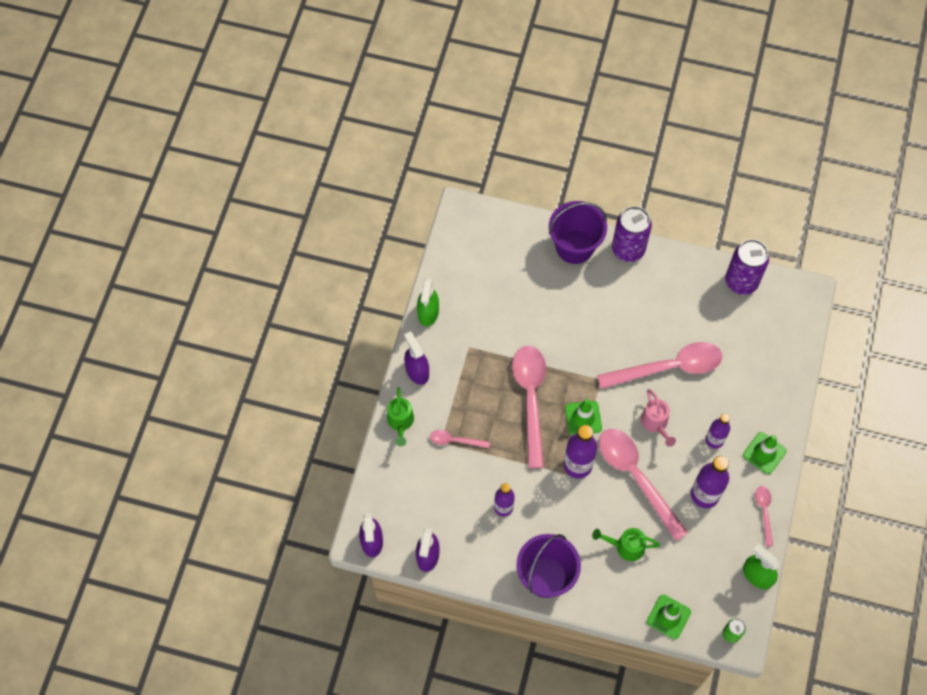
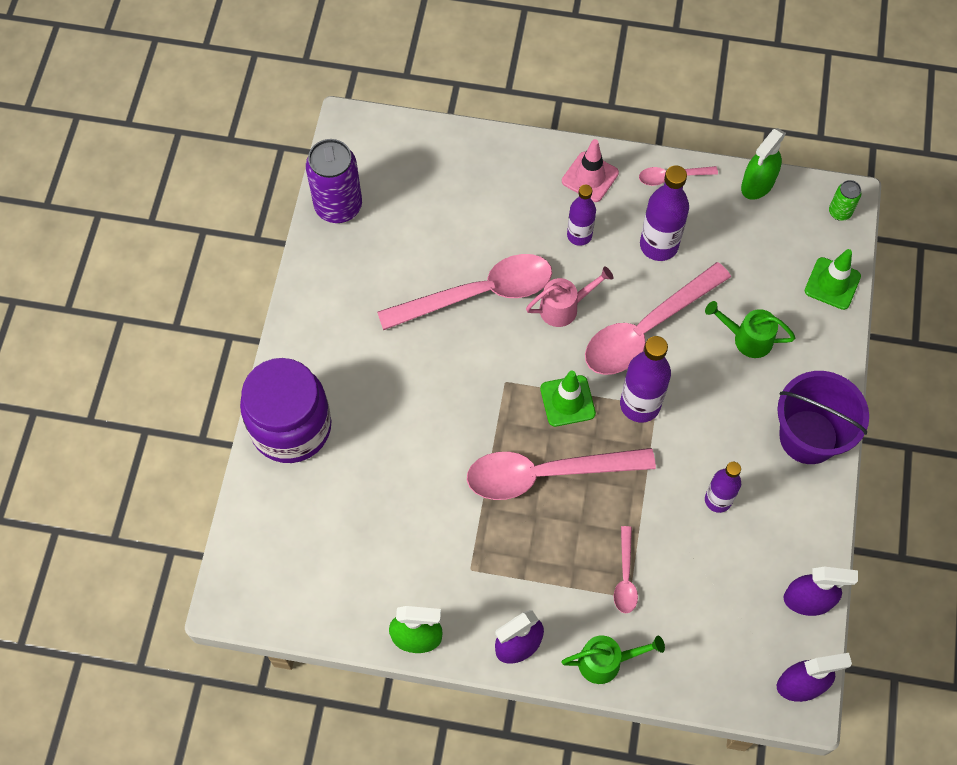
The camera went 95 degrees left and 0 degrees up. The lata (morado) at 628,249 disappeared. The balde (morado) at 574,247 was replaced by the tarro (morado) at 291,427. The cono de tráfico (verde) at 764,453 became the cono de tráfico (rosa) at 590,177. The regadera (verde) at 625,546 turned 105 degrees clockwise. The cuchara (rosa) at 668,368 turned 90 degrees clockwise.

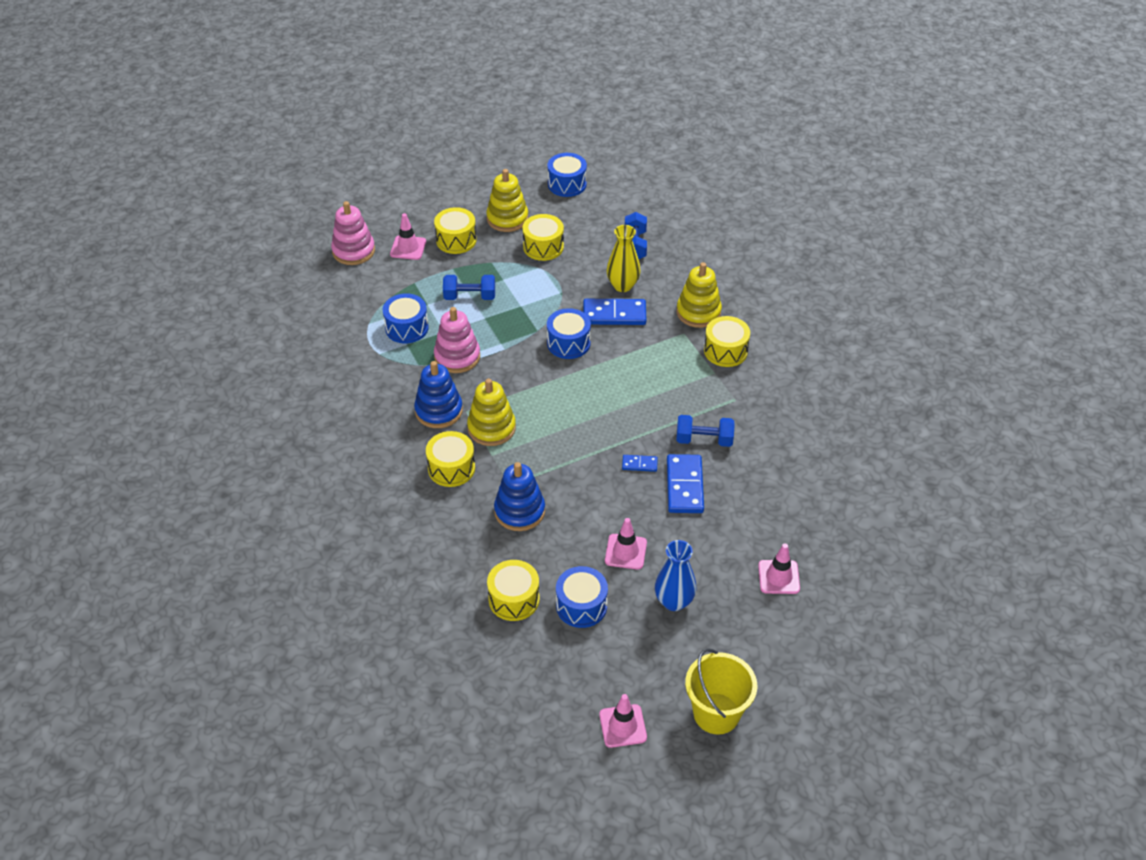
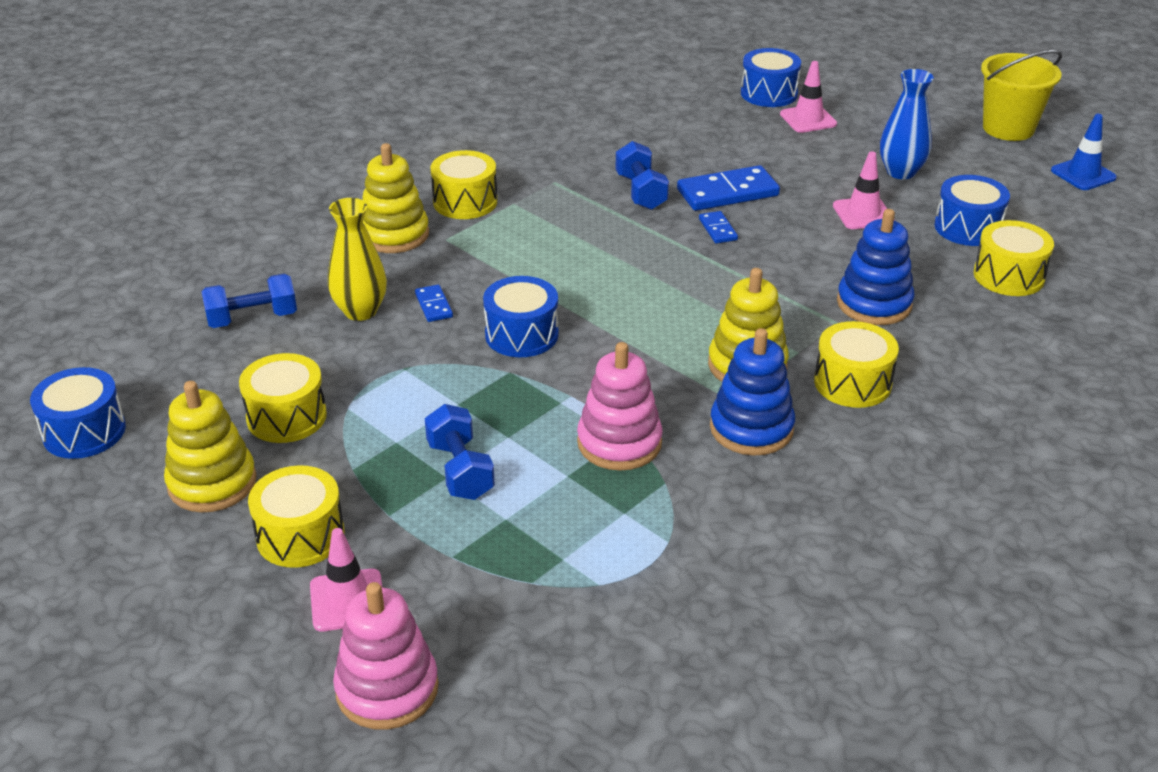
The camera went 110 degrees left and 10 degrees down. The tambor (azul) moved from 407,328 to 769,93. The cono de tráfico (rosa) at 623,726 became the cono de tráfico (azul) at 1083,174. The ficha de dominó (azul) at 614,314 changed to 0.50 times the size.

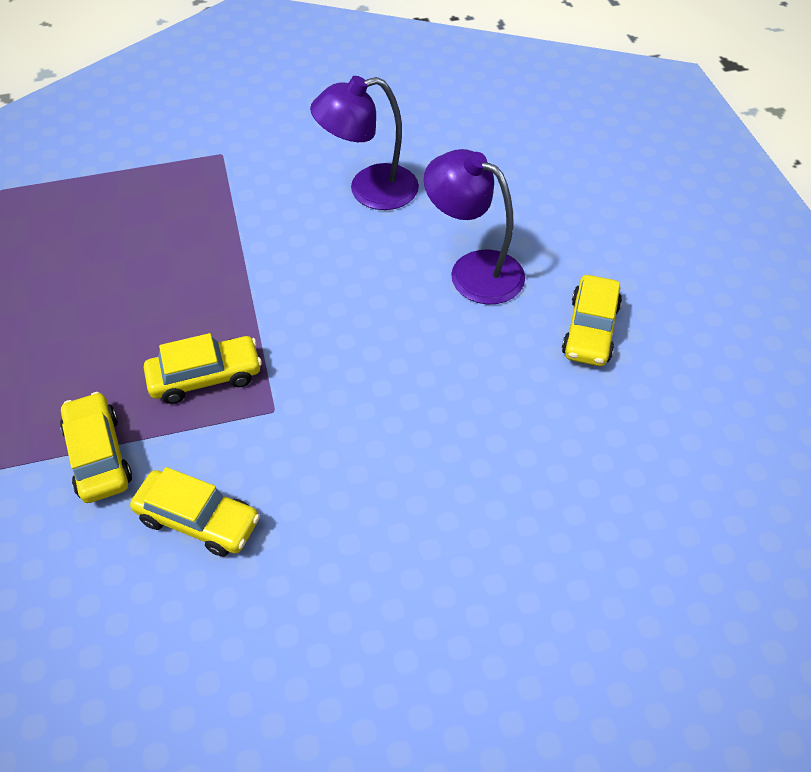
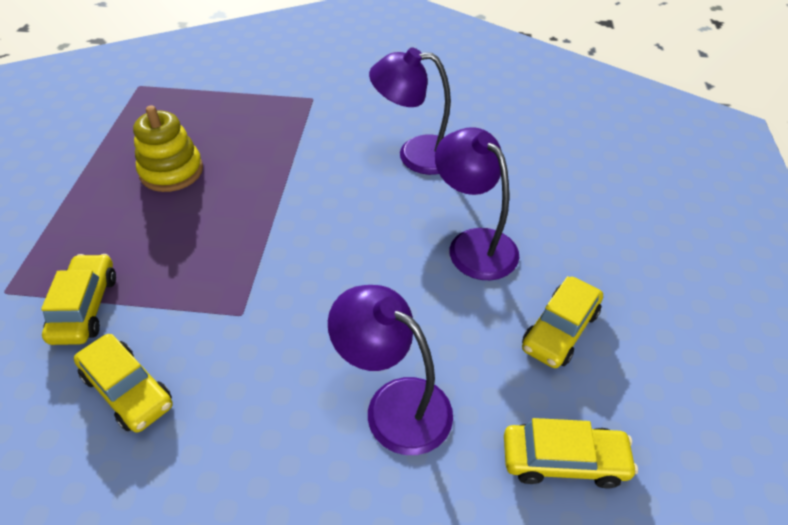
The camera went 20 degrees right and 5 degrees down. The juguete apilable (amarillo) at 171,171 appeared. The lámpara (morado) at 394,404 appeared. The coche (amarillo) moved from 205,377 to 564,460.

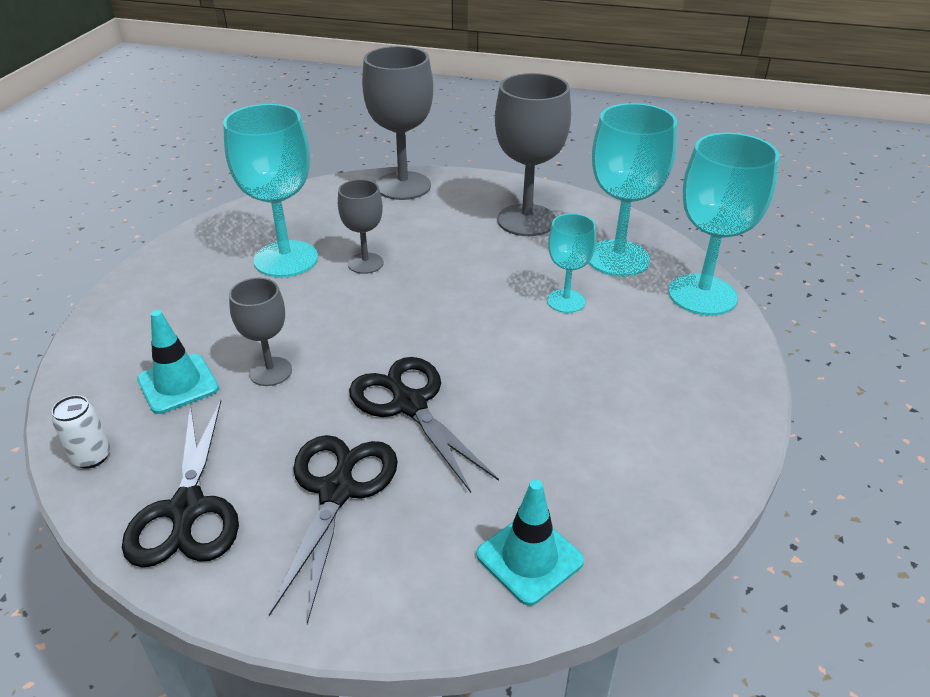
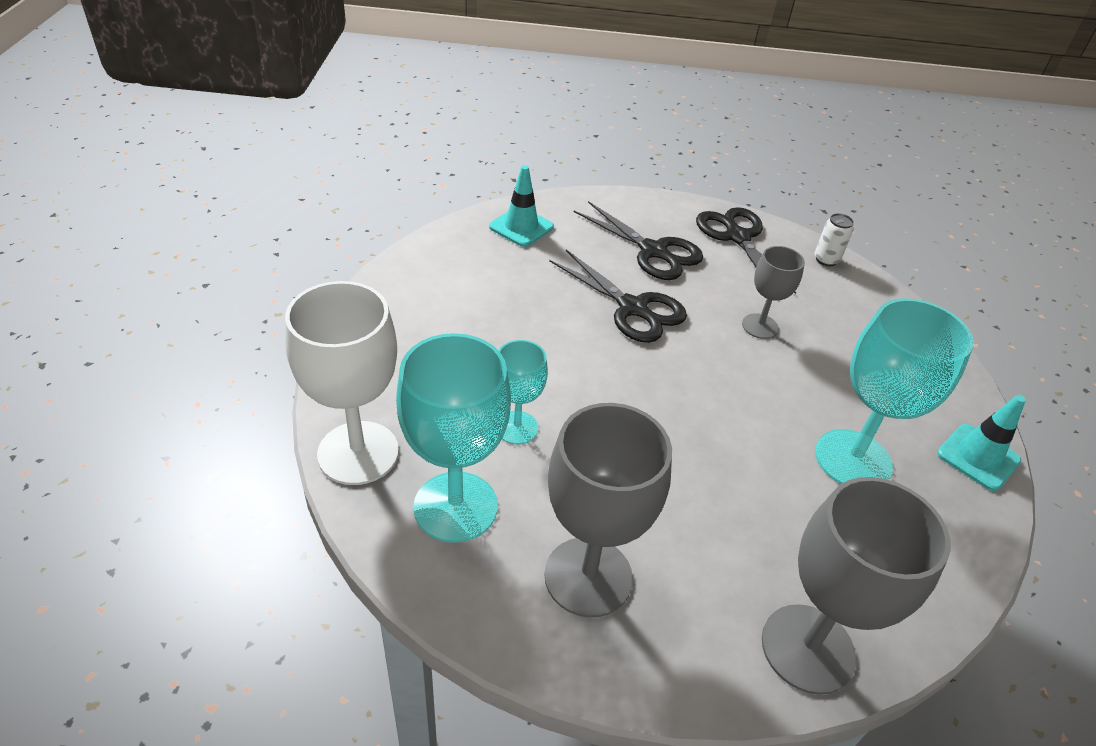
The camera went 165 degrees right and 5 degrees up. The copa (gris) at 365,263 disappeared. The cono de tráfico (turquesa) moved from 178,384 to 978,457. The copa (turquesa) at 702,295 became the copa (blanco) at 358,453. The tijeras (negro) at 337,491 turned 45 degrees counterclockwise.

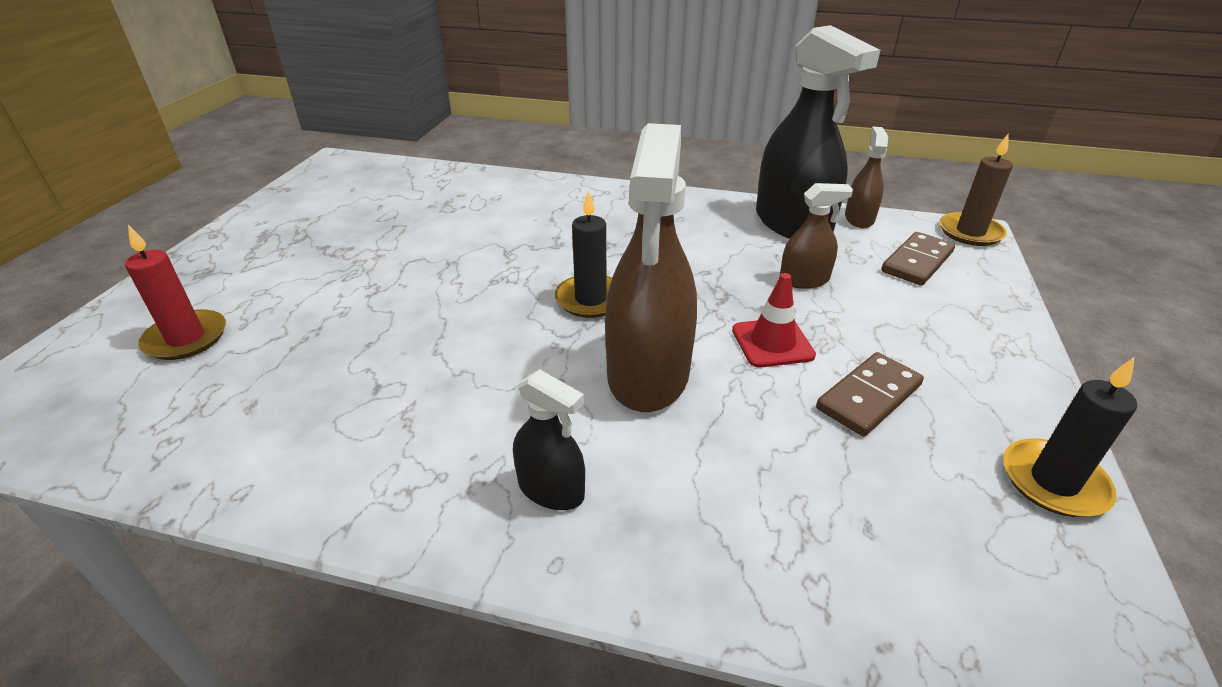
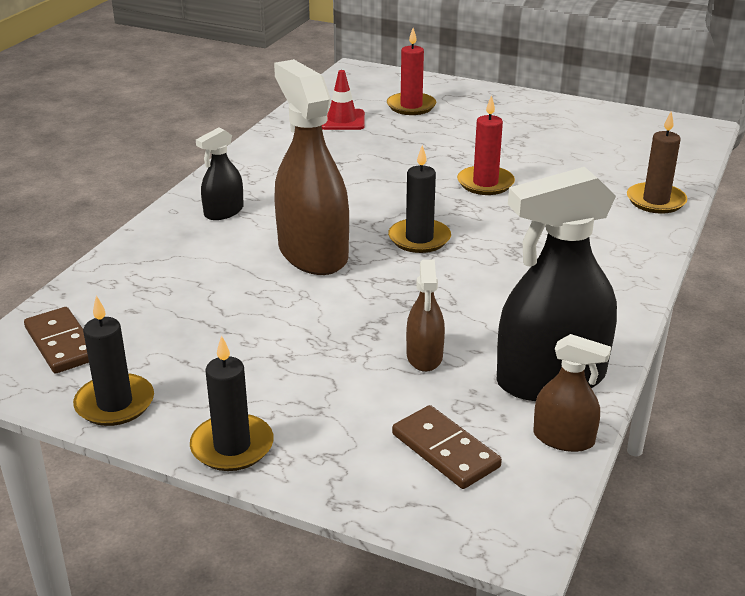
The camera went 100 degrees right and 5 degrees down. The vela (negro) at 232,446 appeared. The vela (rojo) at 485,183 appeared. The cono de tráfico (rojo) moved from 772,343 to 342,120. The ficha de dominó (marrón) moved from 868,397 to 62,343. The vela (marrón) moved from 970,232 to 656,201. The pulverizador (marrón) at 648,373 turned 45 degrees clockwise.

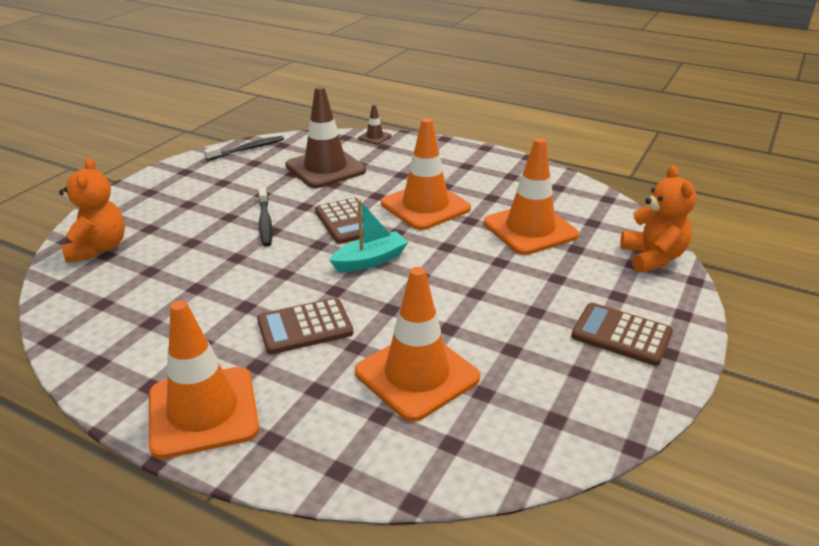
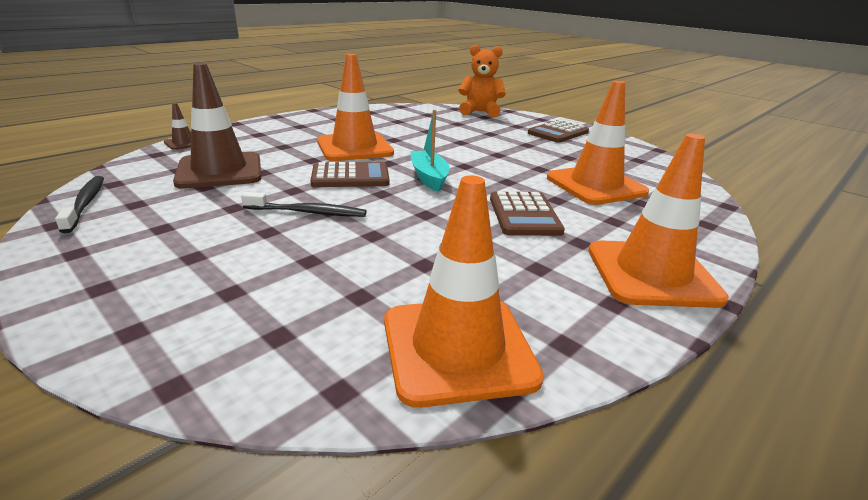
The camera went 75 degrees left and 5 degrees down. The osito (naranja) at 98,248 disappeared. The cono de tráfico (naranja) moved from 530,229 to 458,348.

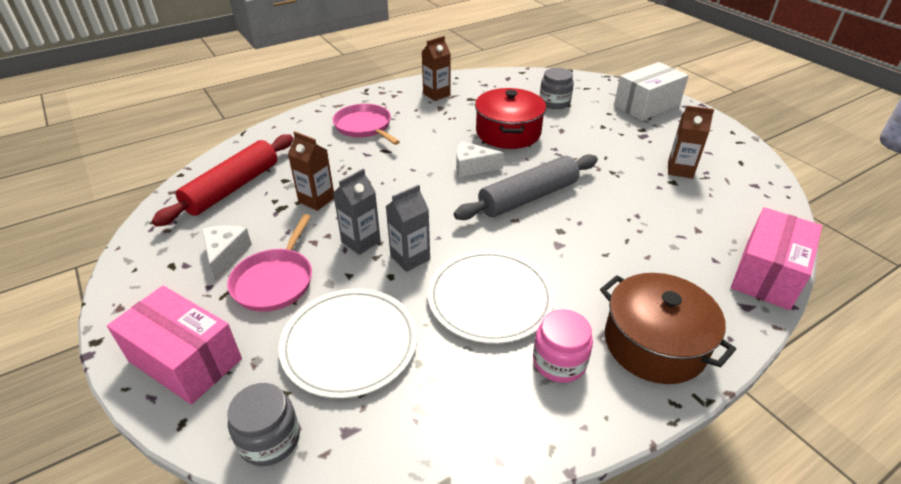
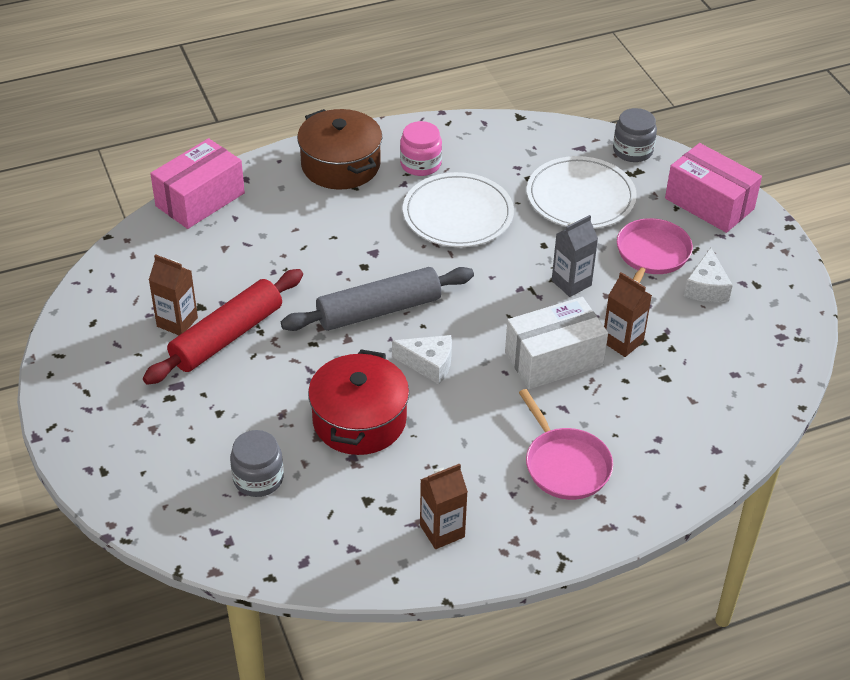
The camera went 170 degrees left and 5 degrees up. The cartón de leche (gris) at 410,258 disappeared. The rodillo (rojo) moved from 233,188 to 227,336. The caja (blanco) moved from 646,105 to 554,359.

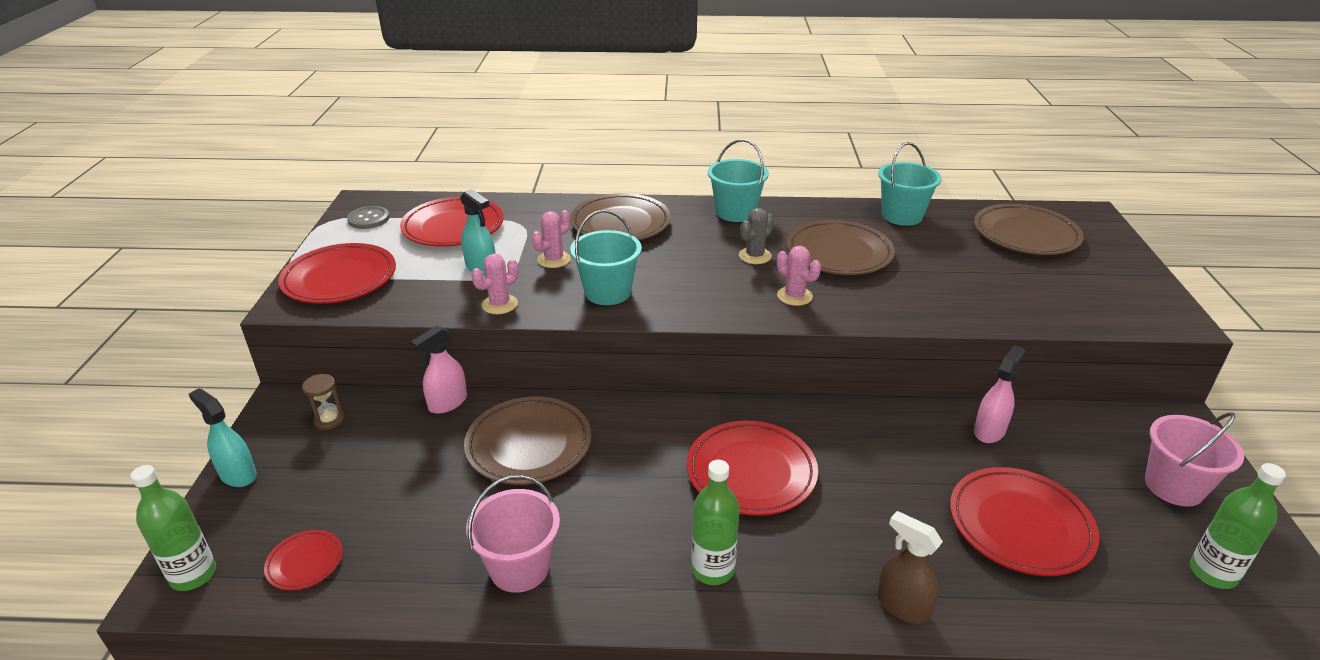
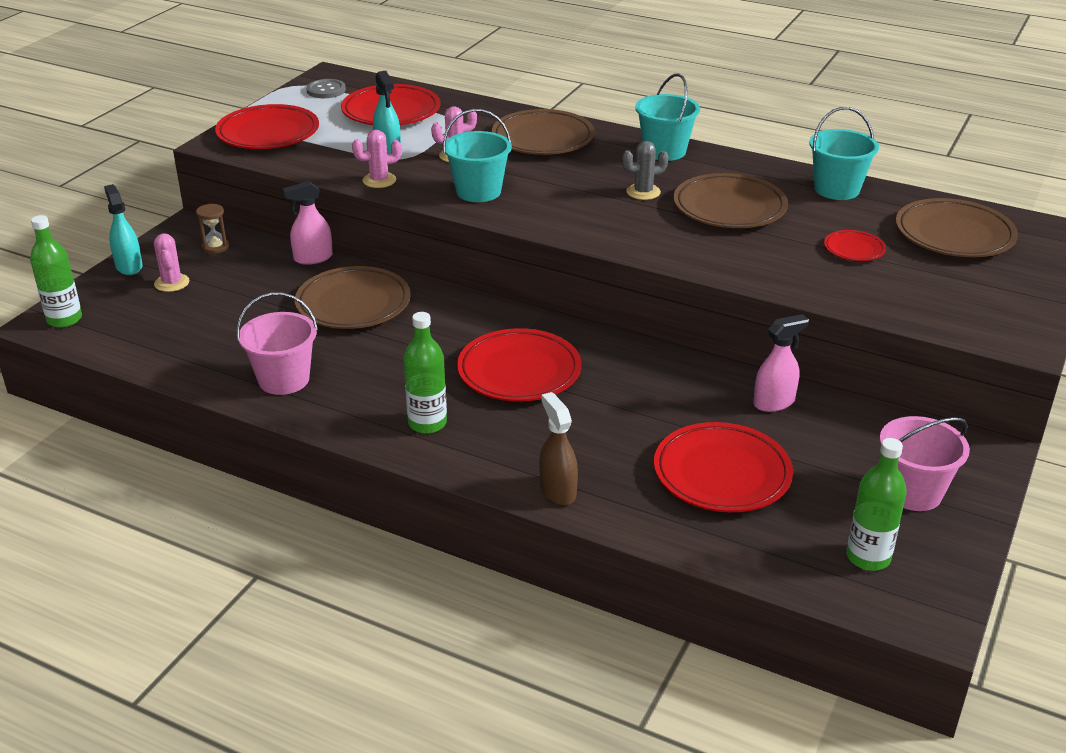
The camera went 25 degrees right and 0 degrees up. The plato (rojo) moved from 305,563 to 854,249. The cactus (rosa) moved from 794,296 to 172,283.

